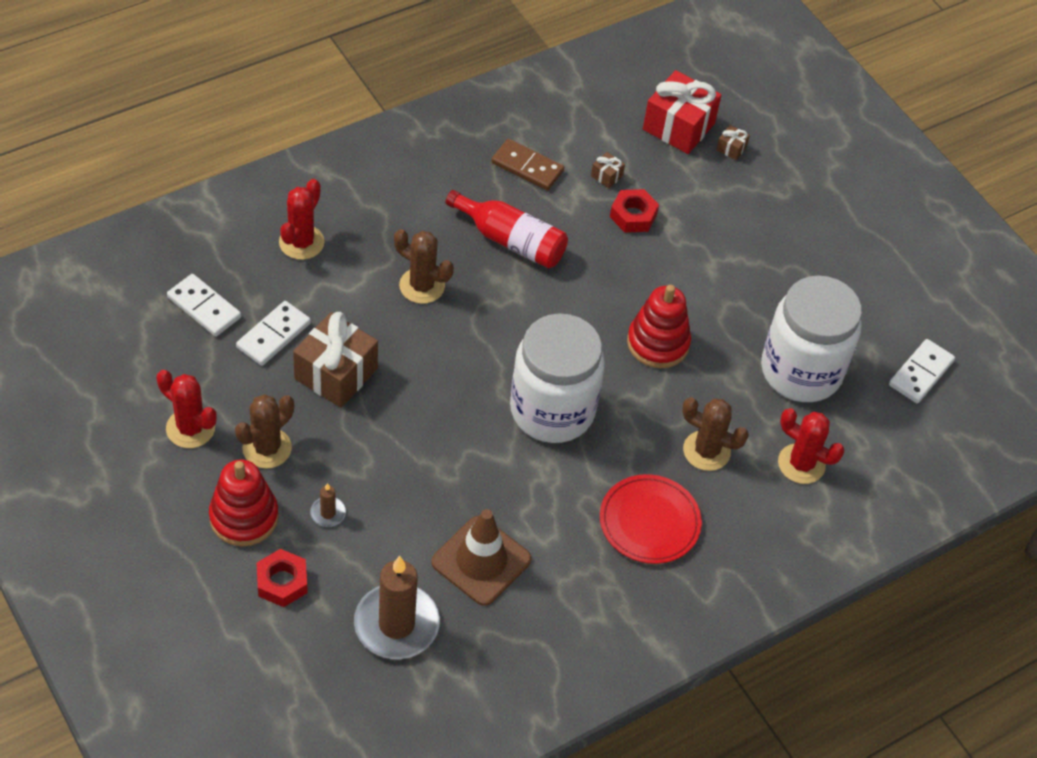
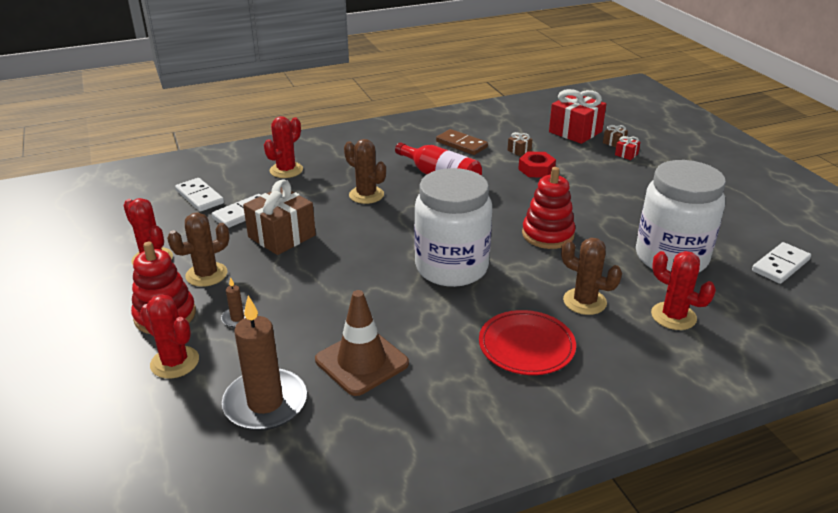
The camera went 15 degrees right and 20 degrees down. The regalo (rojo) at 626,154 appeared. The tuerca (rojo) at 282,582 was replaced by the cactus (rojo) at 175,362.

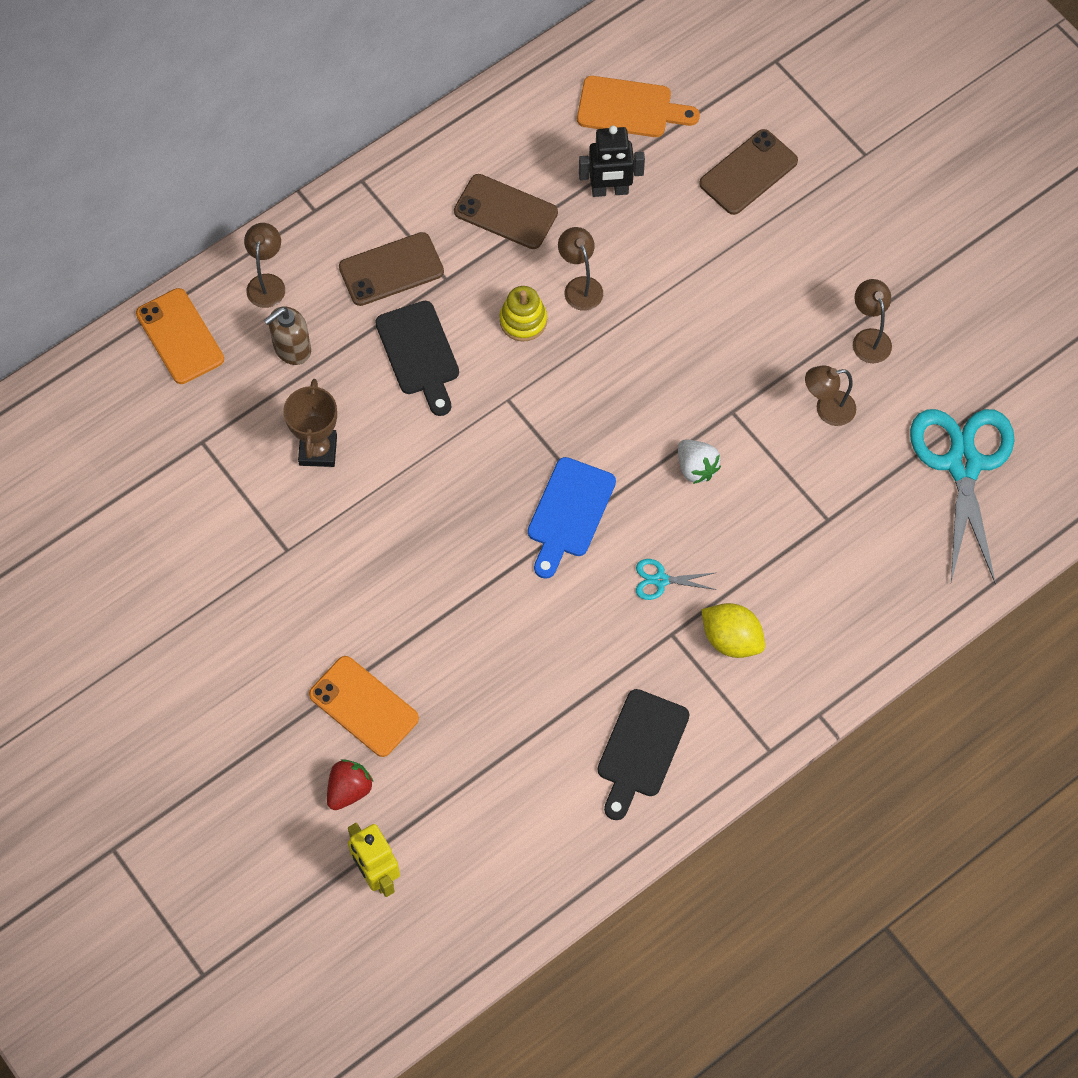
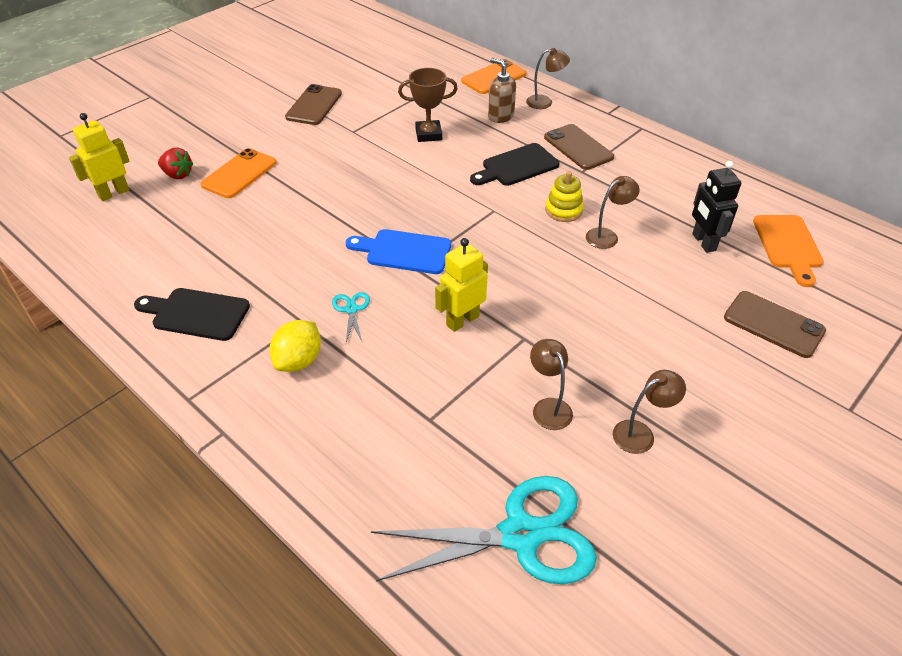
The camera went 80 degrees right and 20 degrees down. The móvil (marrón) moved from 505,212 to 314,105. The fresa (blanco) at 696,468 was replaced by the robot (amarillo) at 462,320.

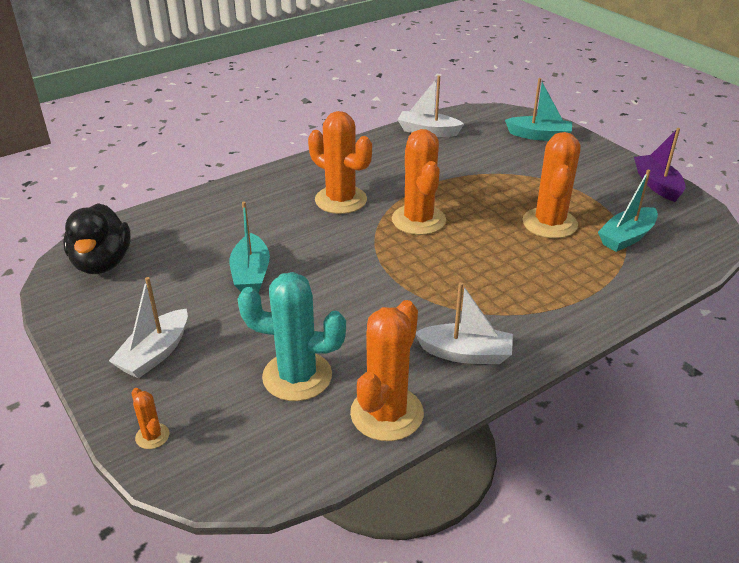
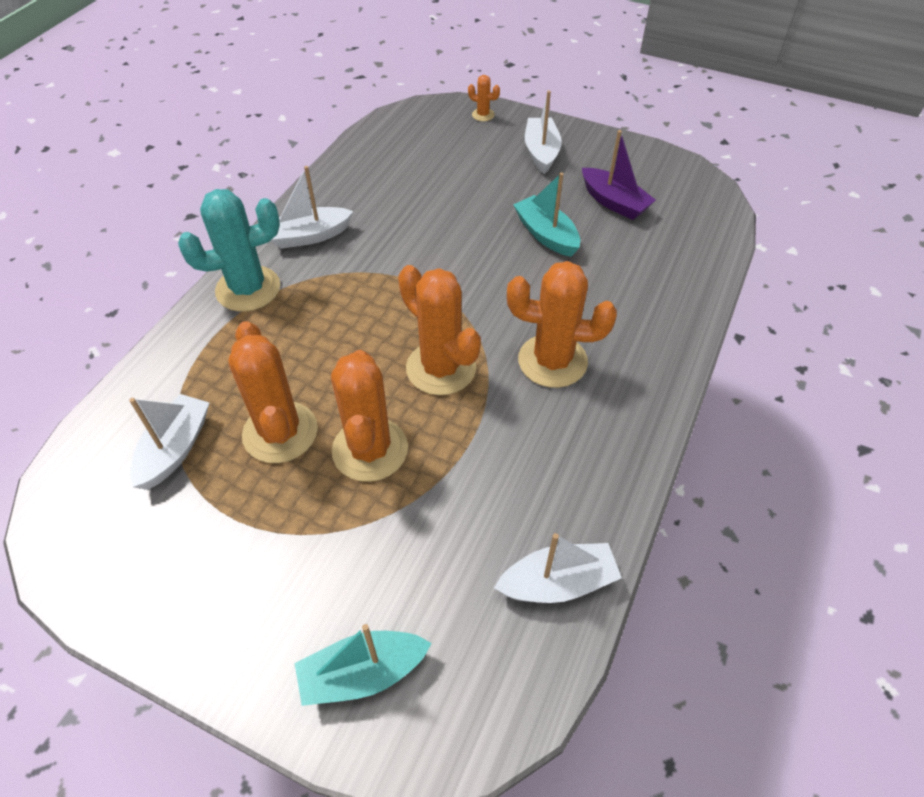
The camera went 150 degrees right and 15 degrees up. The pato (negro) at 102,263 disappeared. The cactus (turquesa) moved from 297,376 to 248,289. The cactus (naranja) moved from 386,413 to 370,450. The barco (morado) moved from 657,184 to 614,202. The barco (turquesa) at 626,237 became the barco (blanco) at 175,449.

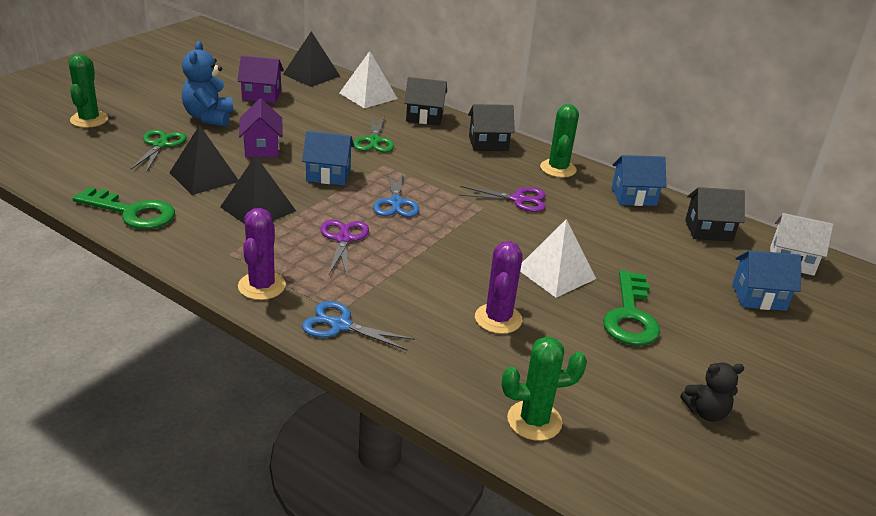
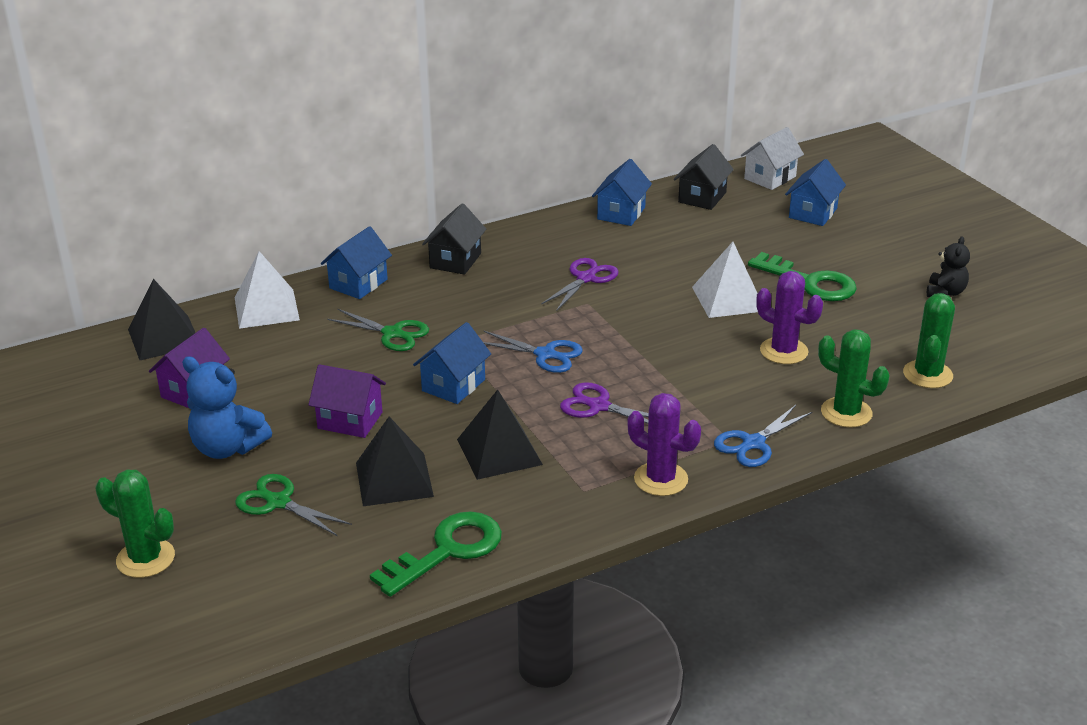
The camera went 60 degrees left and 0 degrees up. The cactus (verde) moved from 558,169 to 846,413. The casa (negro) at 424,117 became the casa (azul) at 358,284.

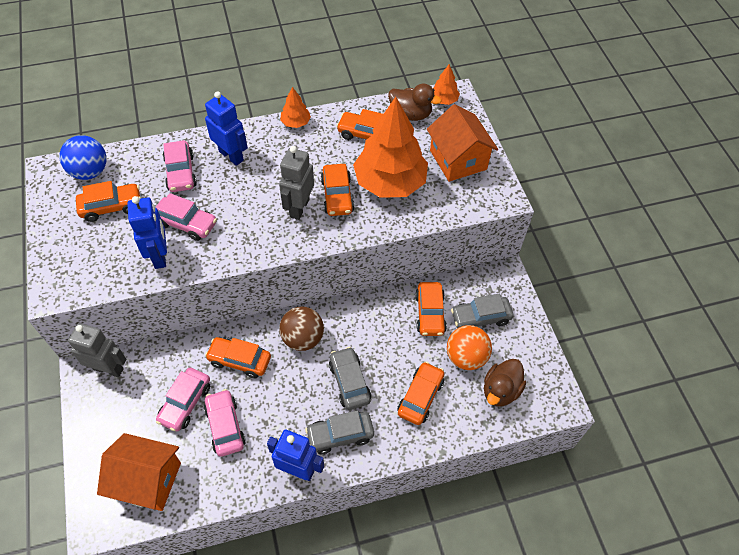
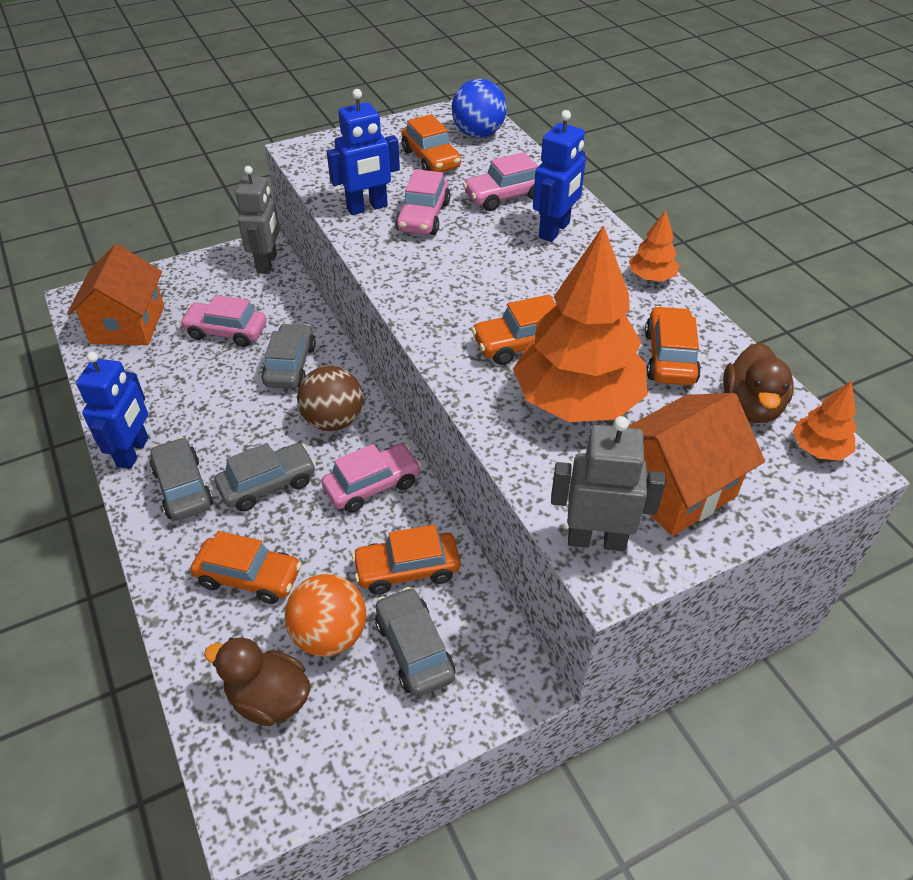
The camera went 80 degrees right and 10 degrees down. The coche (rosa) moved from 225,426 to 372,485. The robot (gris) moved from 299,208 to 596,539. The coche (naranja) at 239,360 became the coche (gris) at 290,365.

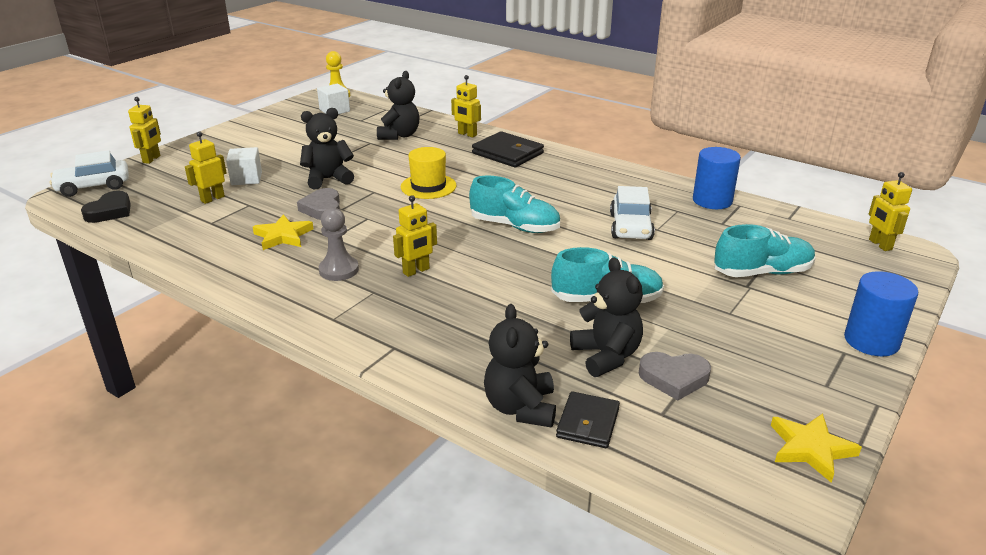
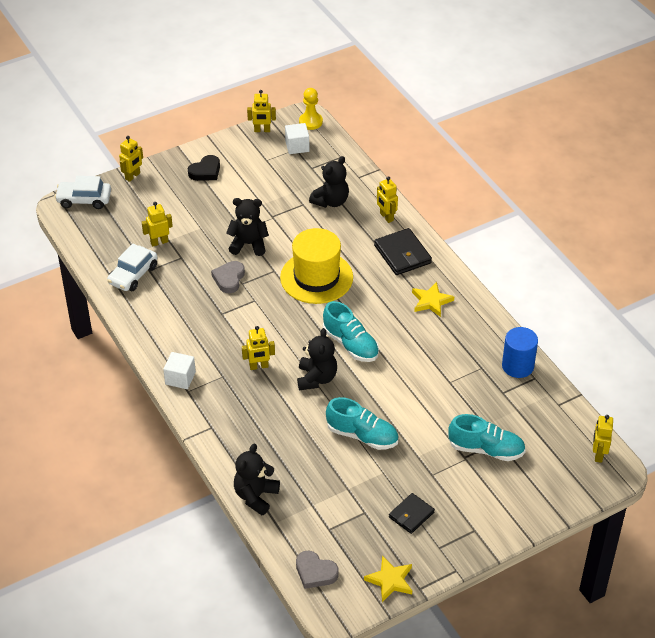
The camera went 25 degrees right and 15 degrees up. The peón (gris) at 339,270 disappeared. The cilindro (azul) at 871,341 disappeared. The robot (amarillo) at 262,130 appeared. The corazón (negro) moved from 110,211 to 205,171. The cubo (blanco) moved from 246,179 to 180,378. The estrella (amarillo) moved from 283,236 to 431,301. The cartera (negro) moved from 588,423 to 411,515. The osito (negro) moved from 606,356 to 316,378. The coche (blanco) moved from 630,227 to 133,275. The corazón (gris) moved from 674,378 to 315,572. The sombrero (amarillo) at 428,186 changed to 1.62 times the size.

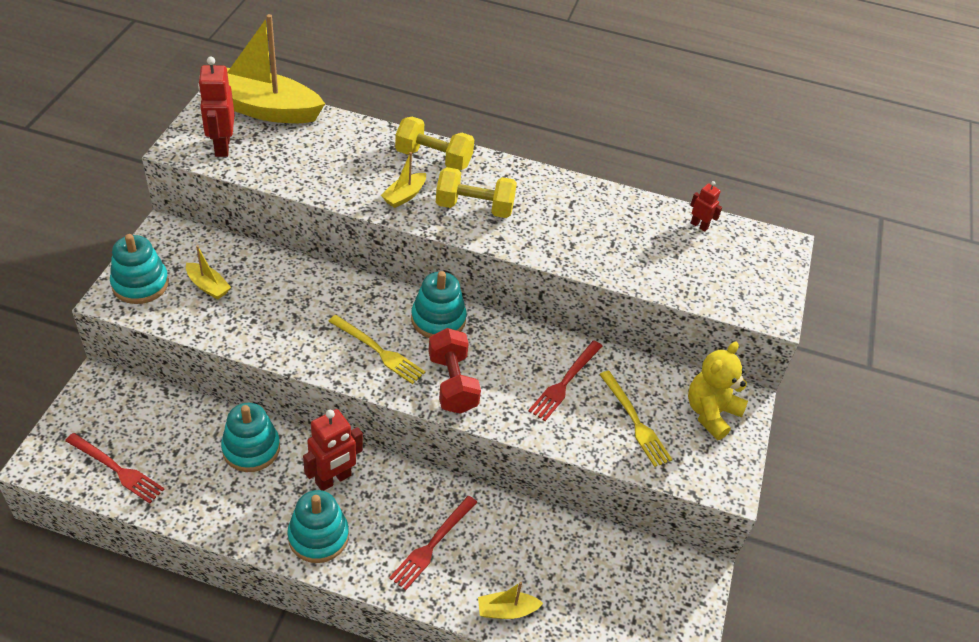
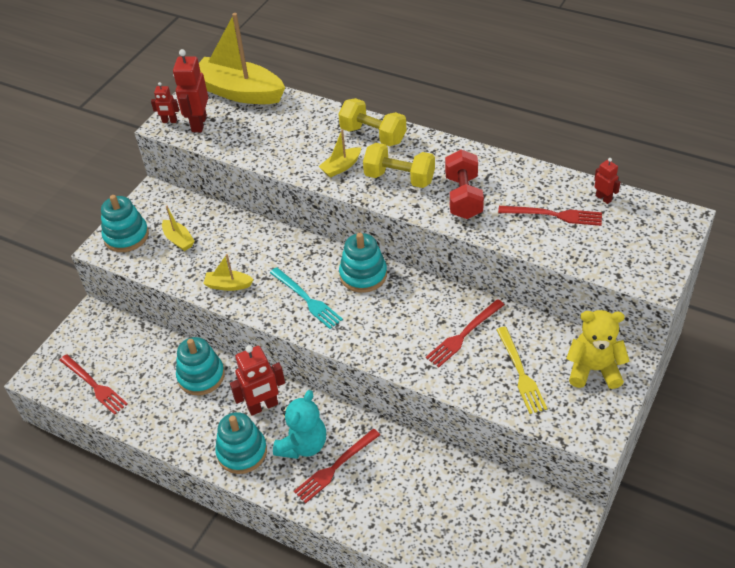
The camera went 20 degrees right and 0 degrees up. The robot (rojo) at 169,121 appeared. The osito (turquesa) at 303,445 appeared. The tenedor (rojo) at 553,215 appeared. The mancuerna (rojo) moved from 452,383 to 463,197. The barco (amarillo) moved from 506,610 to 228,285. The tenedor (amarillo) at 378,351 became the tenedor (turquesa) at 306,299. The osito (amarillo) at 711,413 turned 45 degrees clockwise.

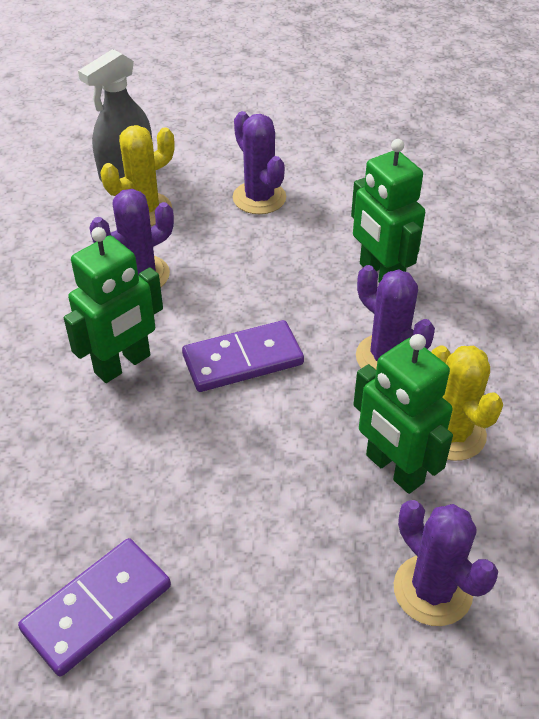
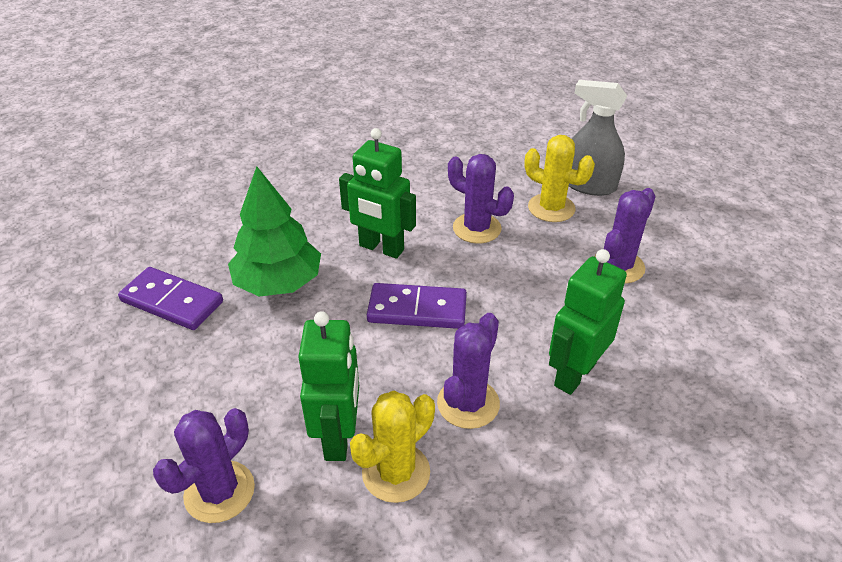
The camera went 70 degrees right and 5 degrees down. The árbol (verde) at 278,283 appeared. The ficha de dominó (morado) at 243,360 turned 45 degrees counterclockwise. The robot (verde) at 394,469 turned 150 degrees clockwise.

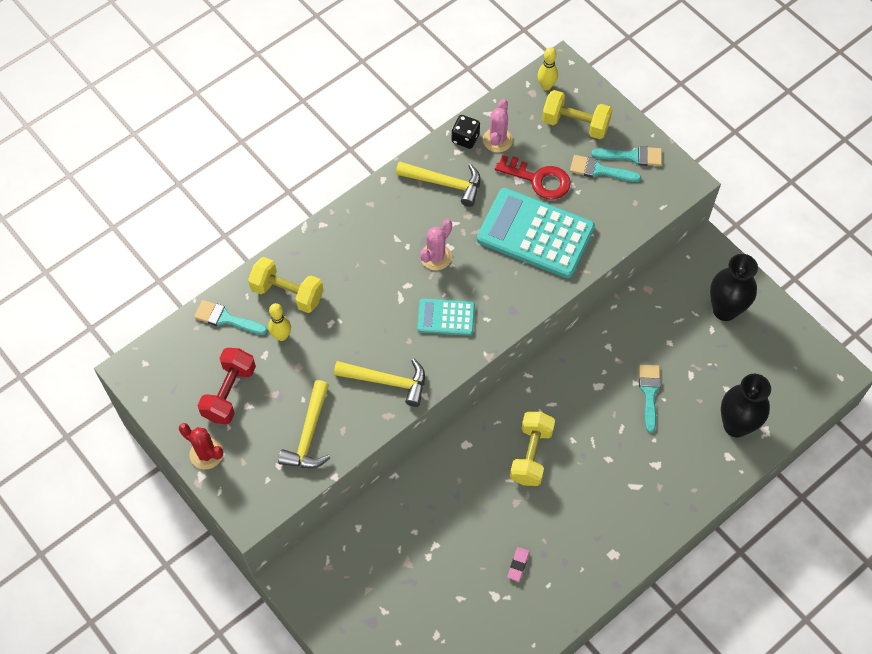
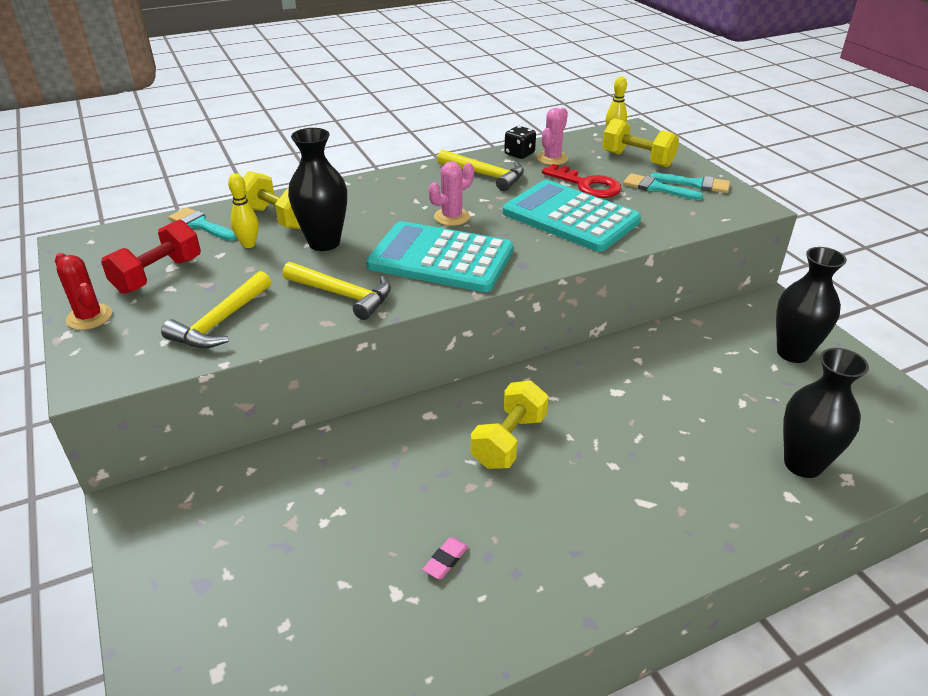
The camera went 15 degrees right and 25 degrees down. The pincel (turquesa) at 649,393 disappeared. The florero (negro) at 324,243 appeared. The calculadora (turquesa) at 446,317 changed to 1.91 times the size.

